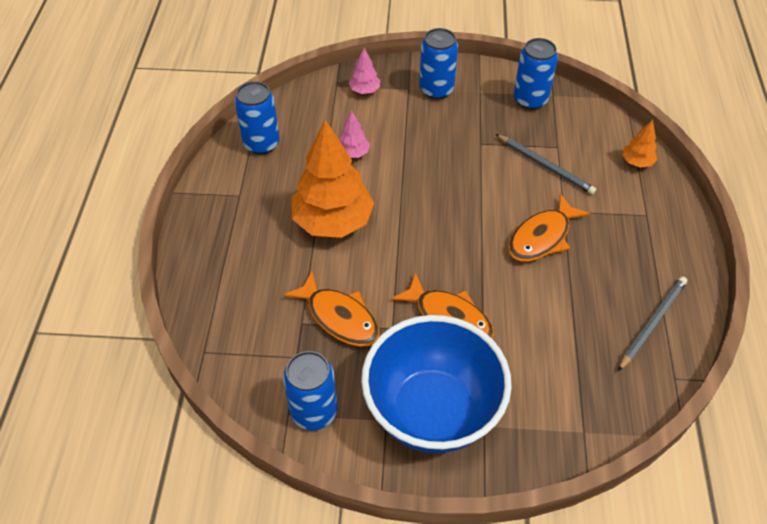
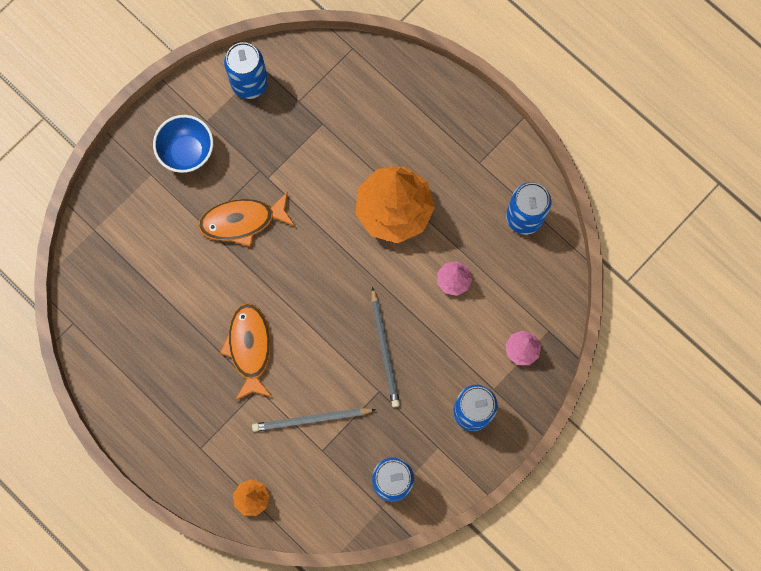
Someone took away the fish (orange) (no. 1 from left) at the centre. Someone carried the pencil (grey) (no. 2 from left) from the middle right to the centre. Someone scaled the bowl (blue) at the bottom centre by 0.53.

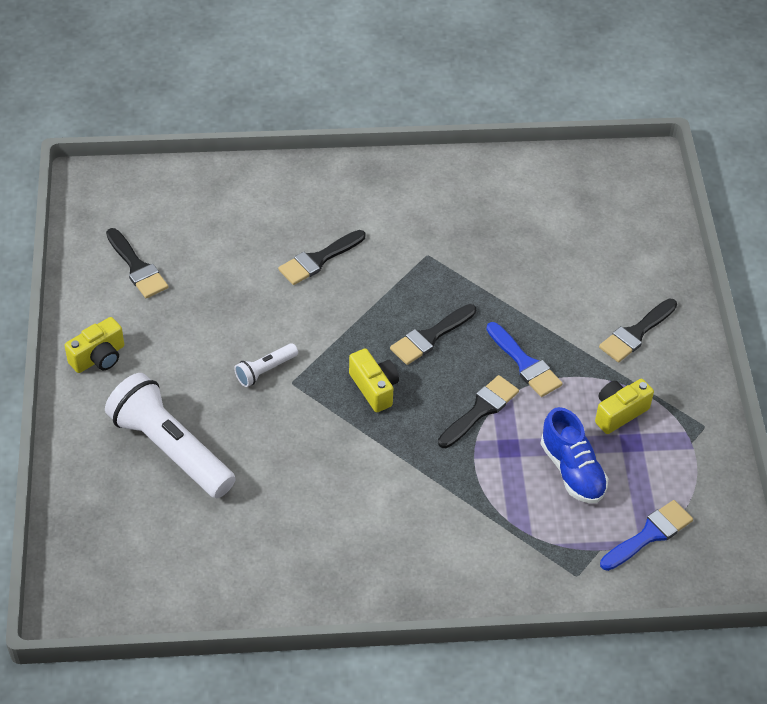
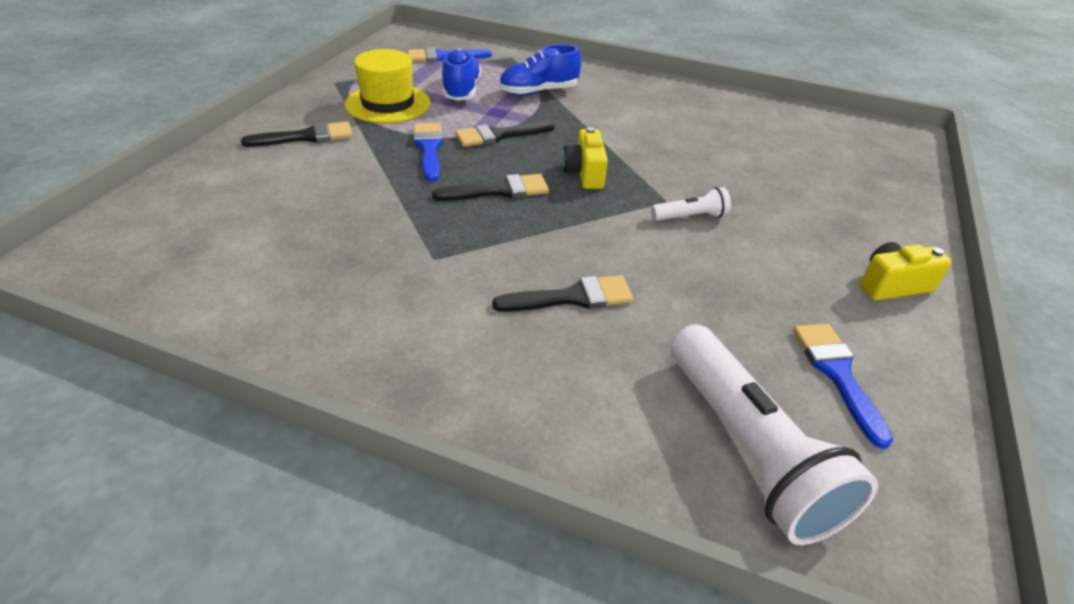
Someone put down the shoe (blue) (no. 2 from left) at the top centre. Someone carried the flashlight (white) (no. 1 from left in the first image) from the middle left to the bottom right. Someone swapped the camera (yellow) (no. 3 from left) at the middle right for the hat (yellow) at the top centre. Someone repainted the brush (black) (no. 1 from left) at the middle left, which became the brush (blue) (no. 3 from left) at the middle right.

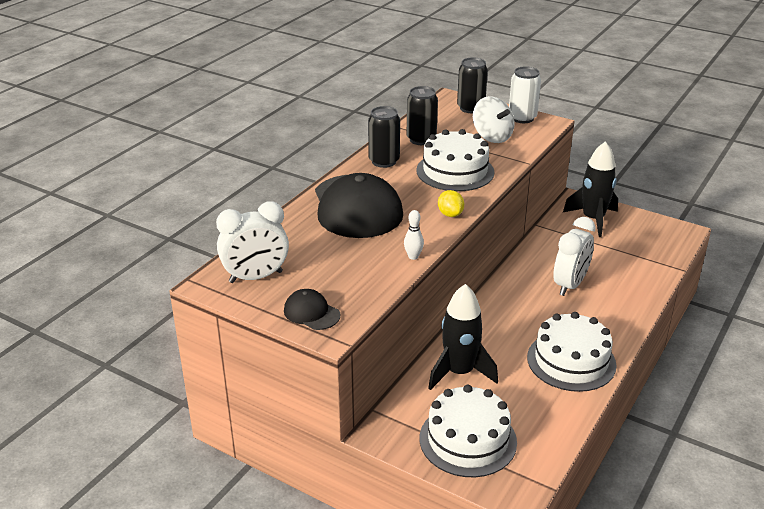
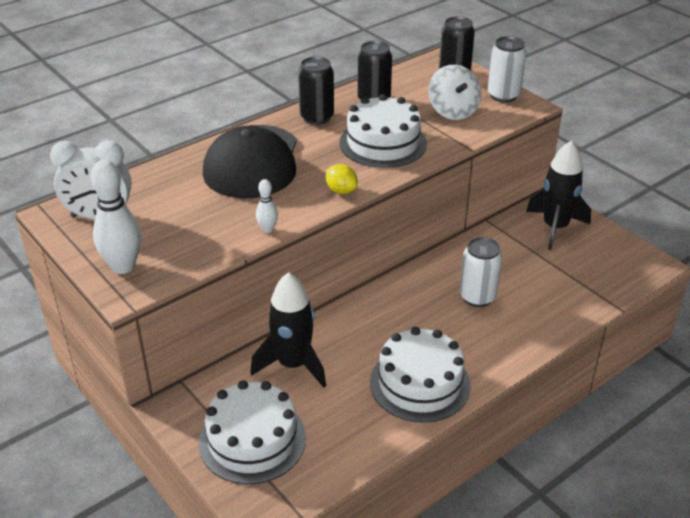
Someone swapped the cap (black) (no. 1 from left) at the centre for the bowling pin (white) (no. 1 from left) at the middle left. Someone swapped the clock (white) (no. 2 from left) at the middle right for the can (white) (no. 1 from left) at the middle right. Someone rotated the lemon (yellow) at the centre by 45 degrees counterclockwise.

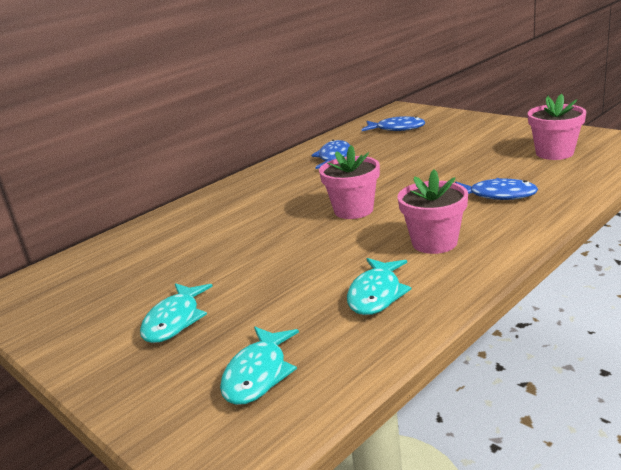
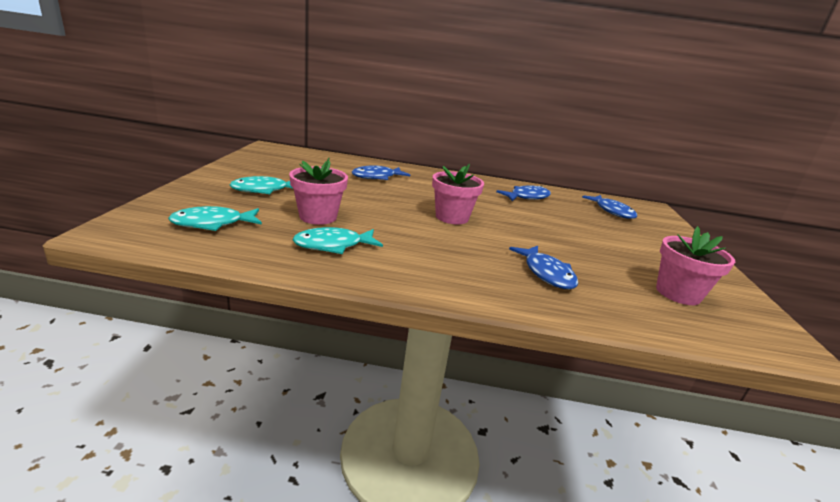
Someone put down the fish (blue) (no. 1 from left) at the centre. Someone carried the flower pot (pink) (no. 2 from left in the first image) from the middle right to the centre.

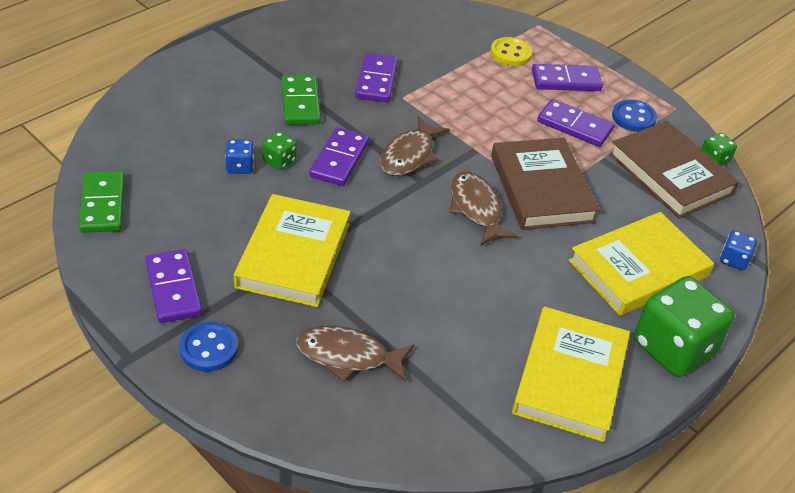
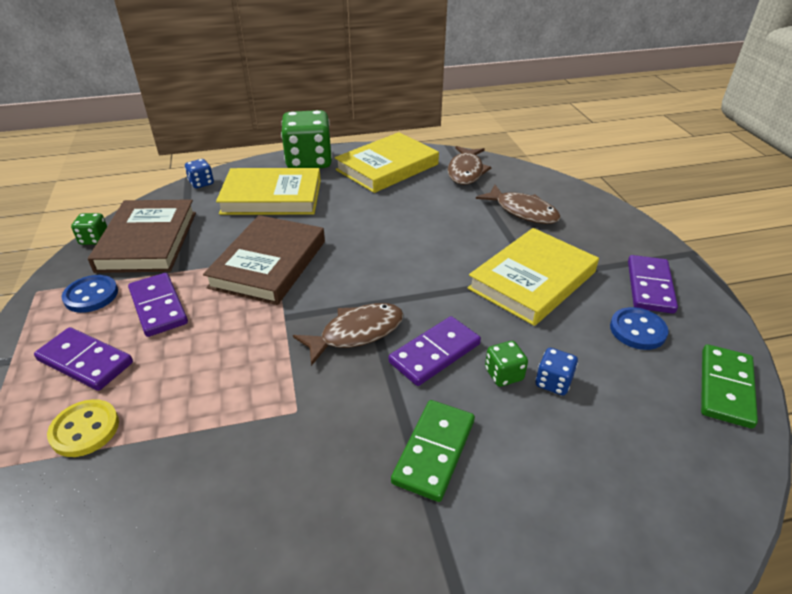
Someone took away the domino (purple) (no. 3 from left) at the top centre. Someone carried the button (blue) (no. 1 from left in the first image) from the bottom left to the middle right. Someone carried the fish (brown) (no. 3 from left in the first image) from the centre to the top centre.

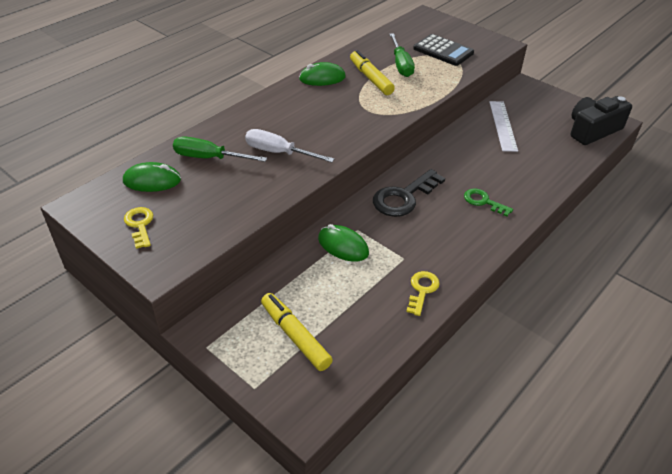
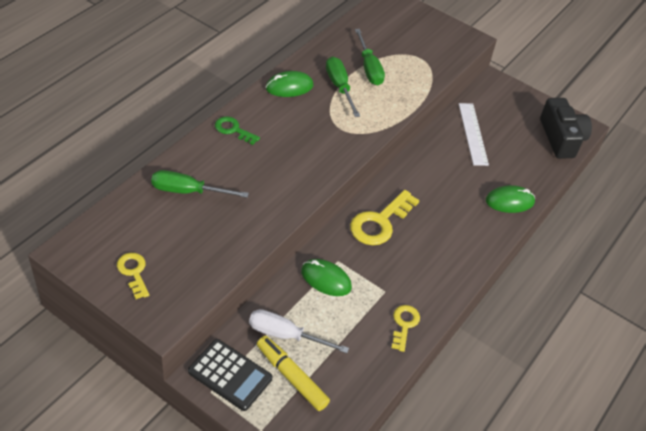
Someone carried the mouse (green) (no. 1 from left in the first image) from the middle left to the middle right. Someone carried the screwdriver (white) from the top centre to the bottom centre. Someone carried the calculator (black) from the top centre to the bottom centre. Someone carried the key (green) from the middle right to the top centre. Someone swapped the marker (yellow) (no. 2 from left) at the top centre for the screwdriver (green) (no. 2 from left) at the top centre. Someone repainted the key (black) at the centre, which became the key (yellow) (no. 2 from left) at the centre. Someone rotated the camera (black) at the top right by 120 degrees clockwise.

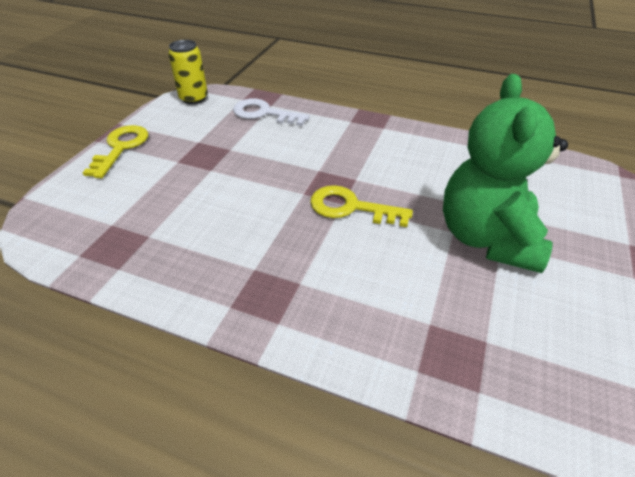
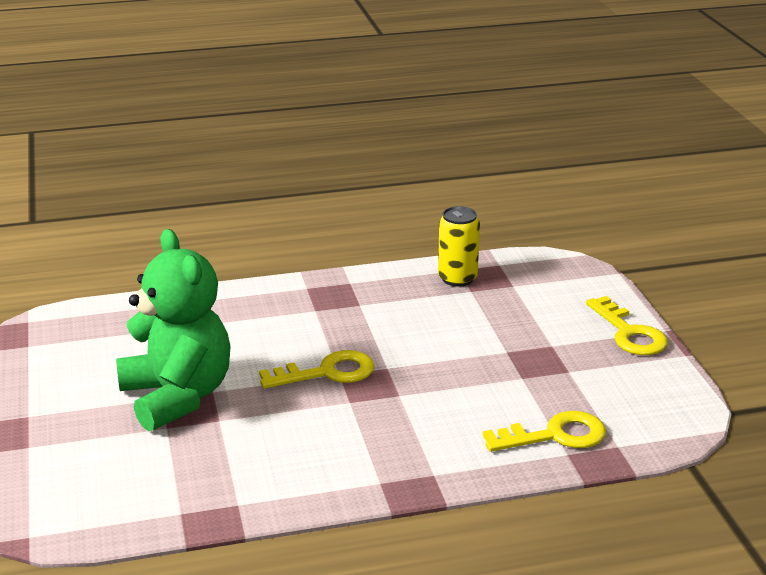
Someone carried the can (yellow) from the top left to the centre. Someone repainted the key (white) at the top centre, which became the key (yellow) (no. 2 from left) at the bottom right.

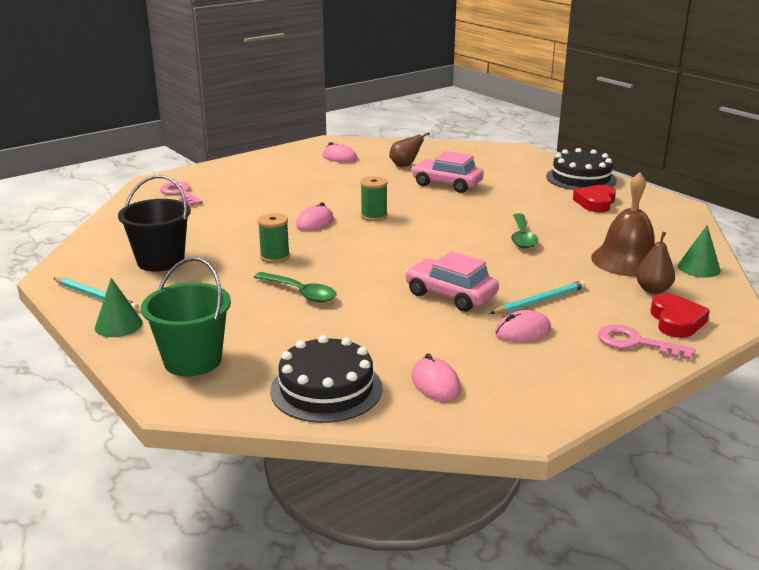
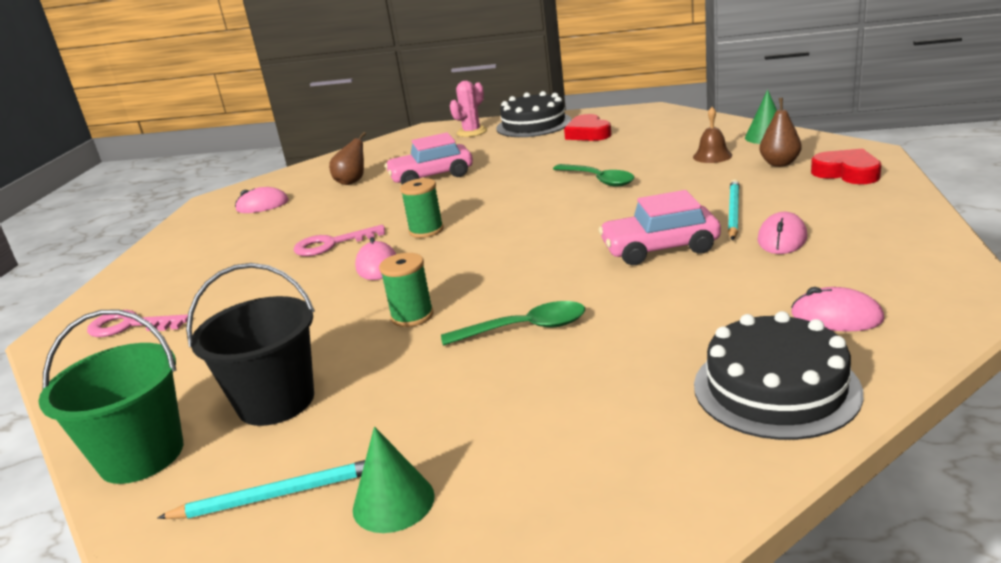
Someone put down the cactus (pink) at the top centre. Someone carried the bucket (green) from the middle left to the bottom left. Someone carried the key (pink) (no. 2 from left) from the middle right to the centre. Someone scaled the bell (brown) at the middle right by 0.51.

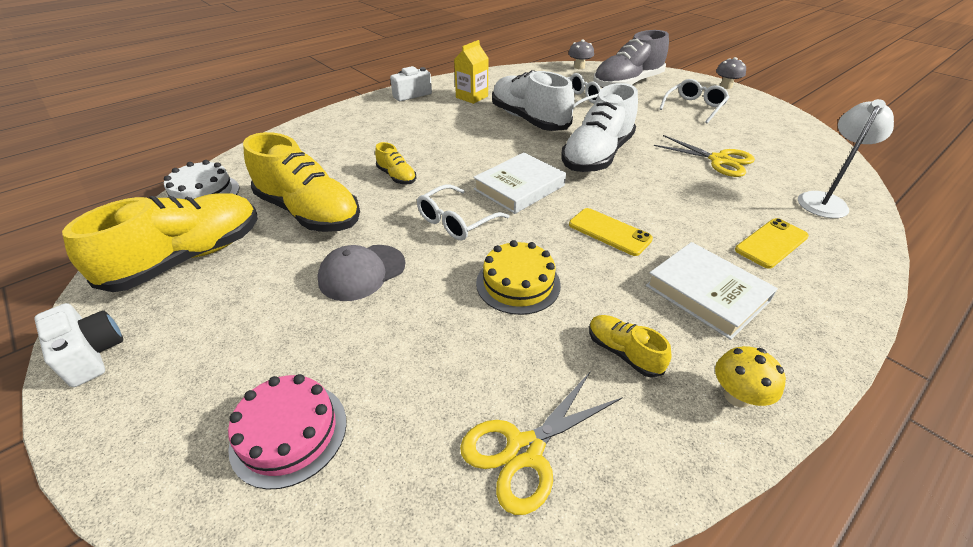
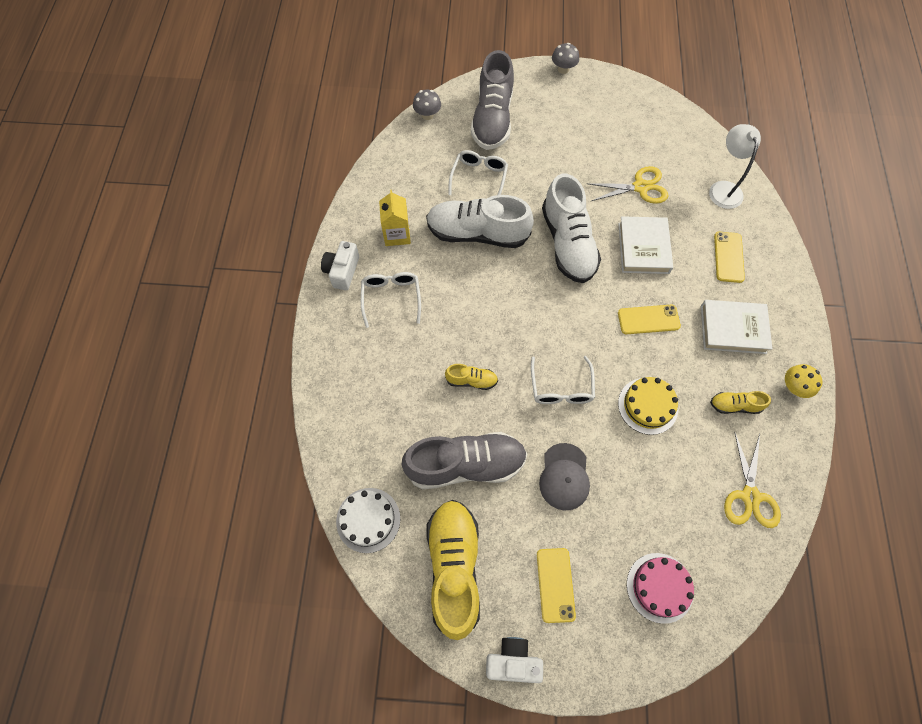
Someone put down the phone (yellow) (no. 1 from left) at the bottom centre. Someone carried the book (white) (no. 1 from left) from the centre to the middle right. Someone carried the glasses (white) (no. 3 from left in the first image) from the top right to the centre. Someone repainted the shoe (yellow) (no. 2 from left) at the top left, which became the shoe (grey) (no. 1 from left) at the centre.

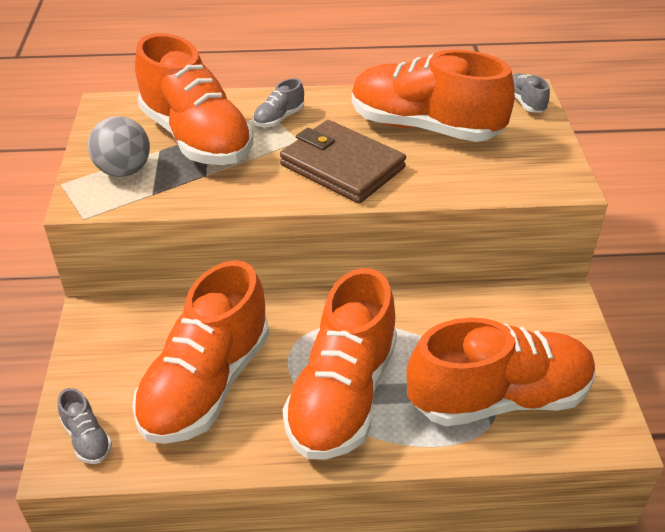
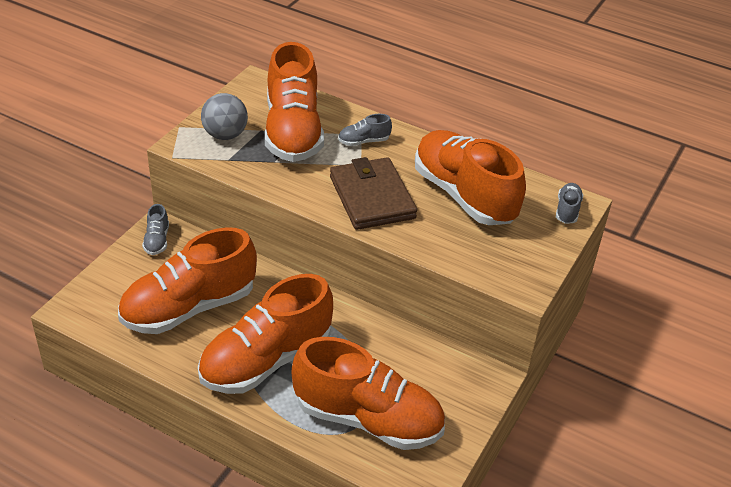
Someone carried the shoe (grey) (no. 1 from left) from the bottom left to the middle left.

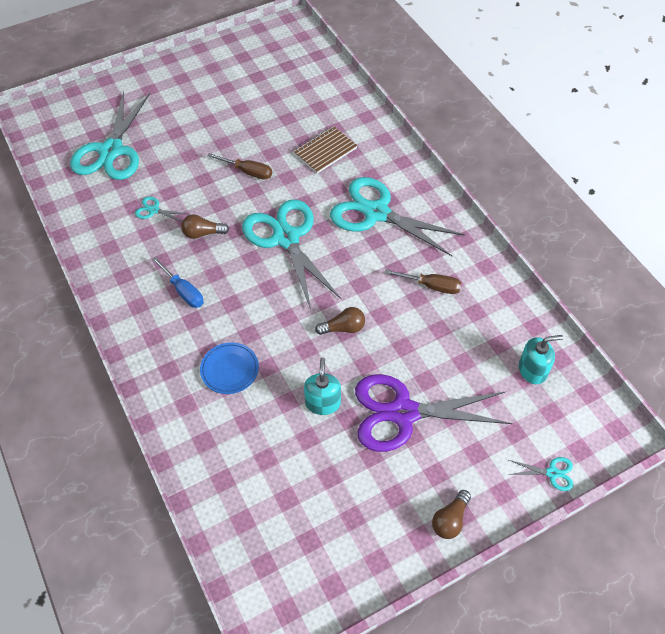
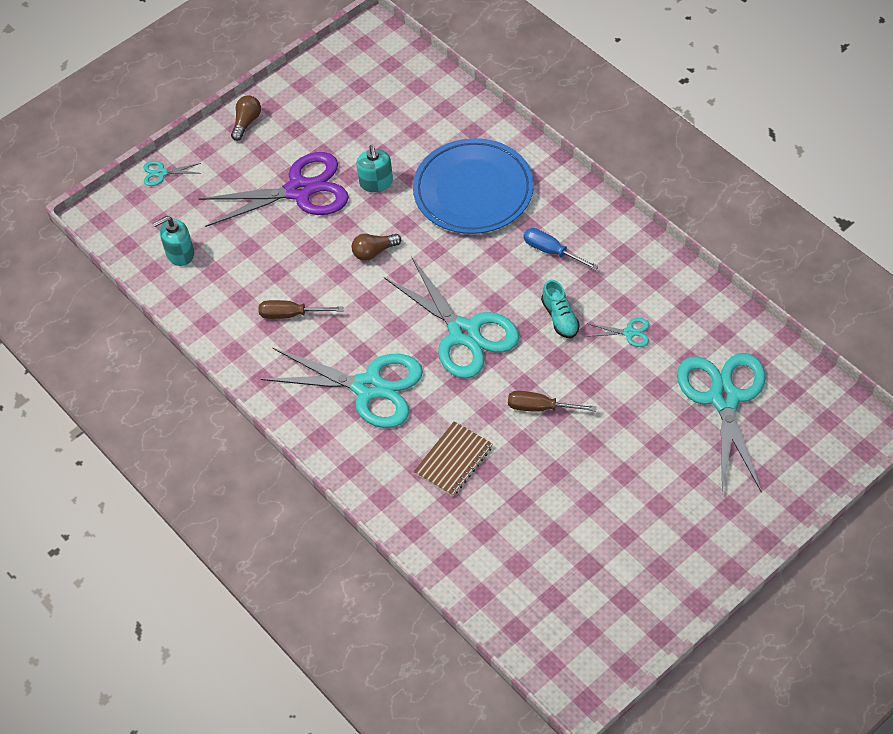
Someone swapped the light bulb (brown) (no. 1 from left) at the middle left for the shoe (turquoise) at the centre. Someone scaled the plate (blue) at the centre by 2.10.

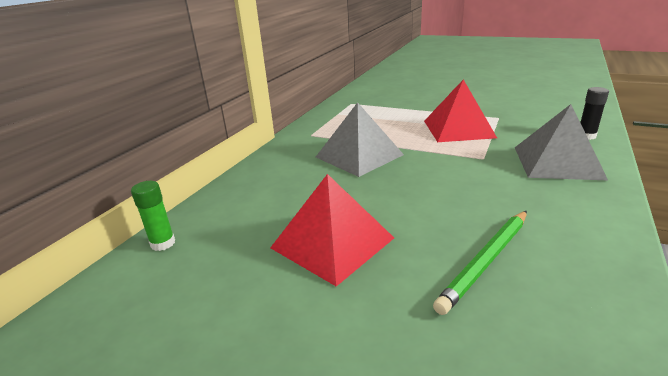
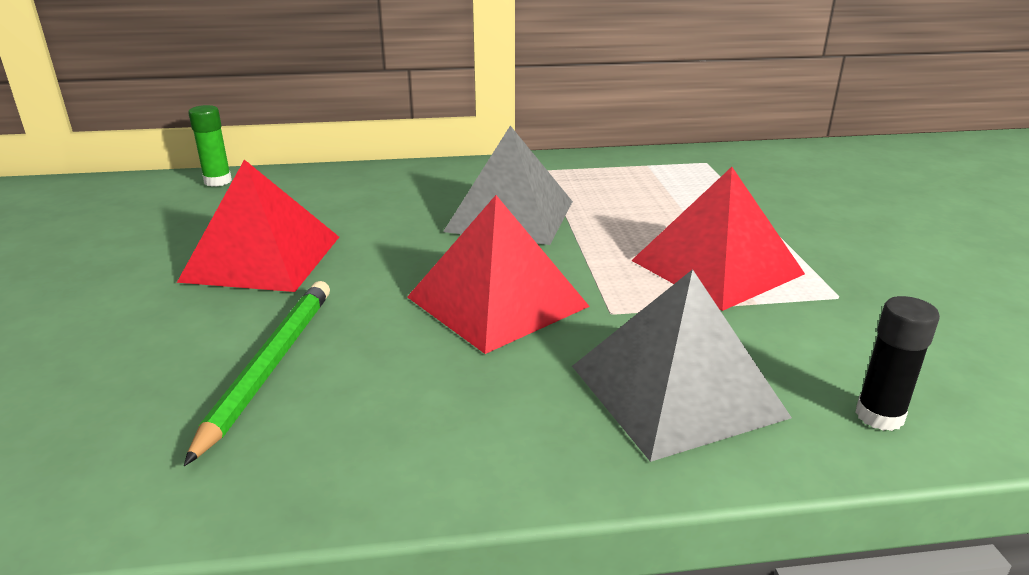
Someone put down the pyramid (red) (no. 2 from left) at the centre. Someone rotated the pencil (green) at the bottom right by 90 degrees clockwise.

